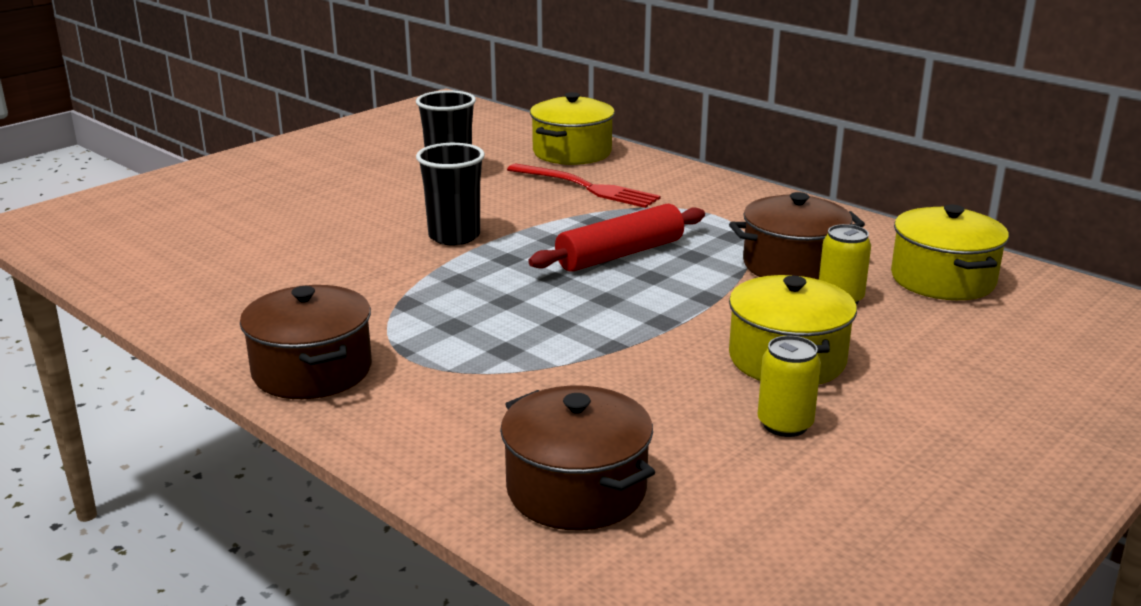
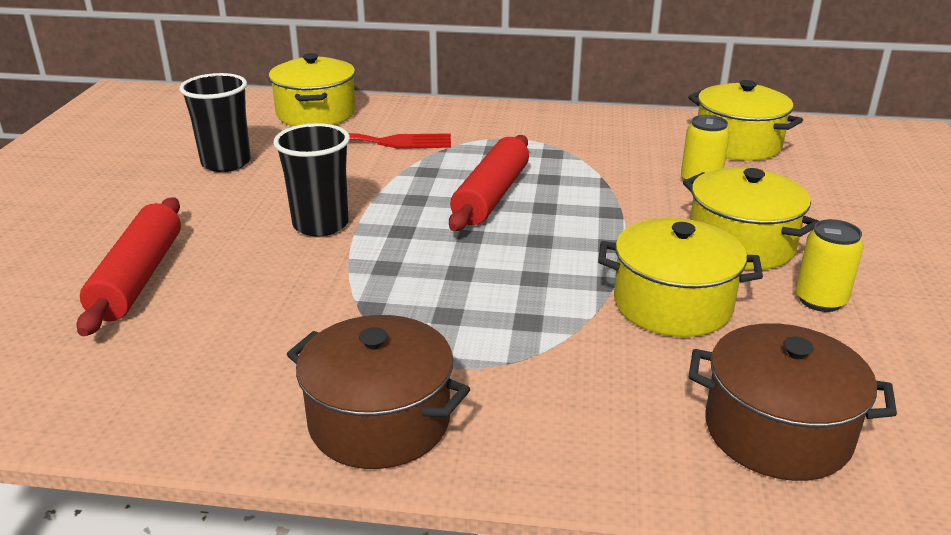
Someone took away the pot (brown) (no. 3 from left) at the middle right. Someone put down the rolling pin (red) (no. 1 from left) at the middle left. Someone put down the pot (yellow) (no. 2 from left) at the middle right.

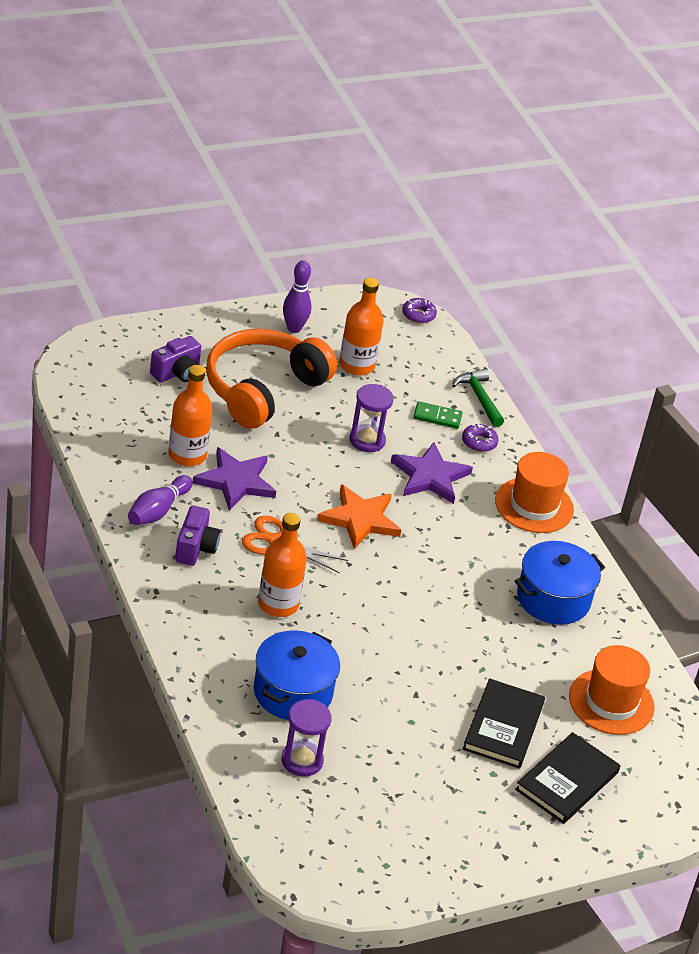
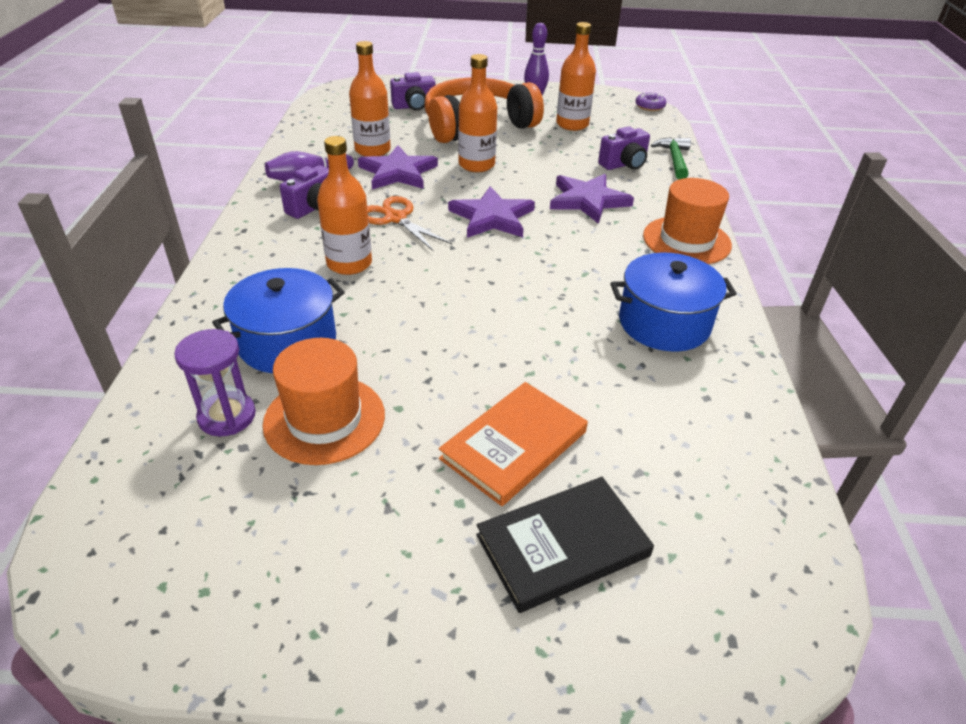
Someone took away the hourglass (purple) (no. 2 from left) at the centre. Someone took away the donut (purple) (no. 2 from left) at the middle right. Someone put down the bottle (orange) (no. 3 from left) at the top centre. Someone carried the hat (orange) (no. 2 from left in the first image) from the bottom right to the centre. Someone swapped the domino (green) at the centre for the camera (purple) (no. 3 from left) at the top centre. Someone repainted the star (orange) at the centre, which became the star (purple) (no. 2 from left) at the top centre. Someone repainted the book (black) (no. 1 from left) at the bottom right, which became the book (orange) at the centre.

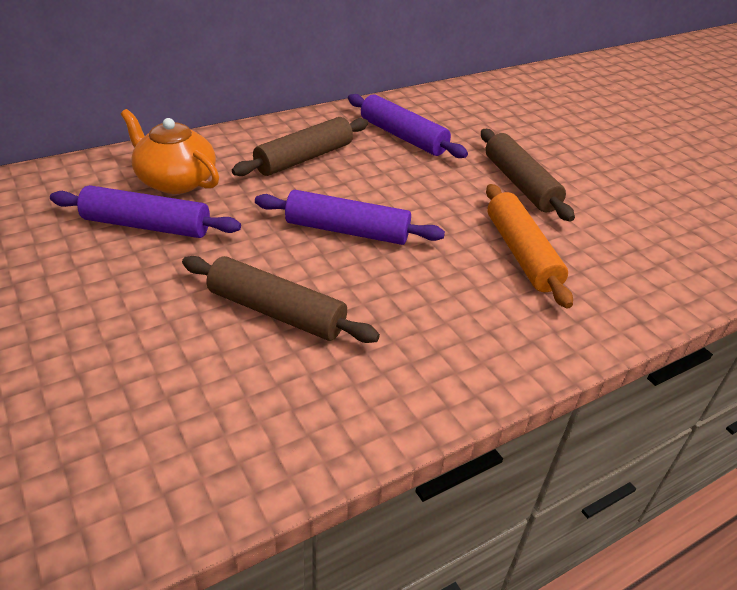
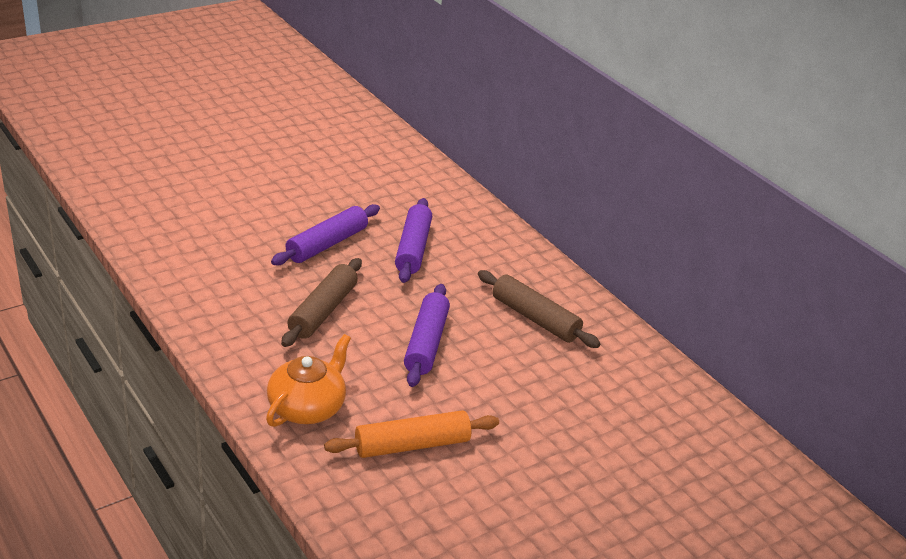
Someone took away the rolling pin (brown) (no. 3 from left) at the top right. Someone carried the teapot (orange) from the top left to the bottom centre. Someone carried the rolling pin (purple) (no. 3 from left in the first image) from the top centre to the centre.

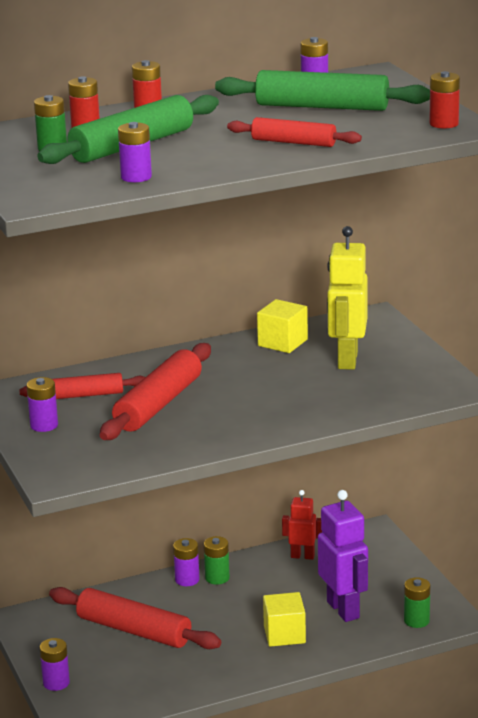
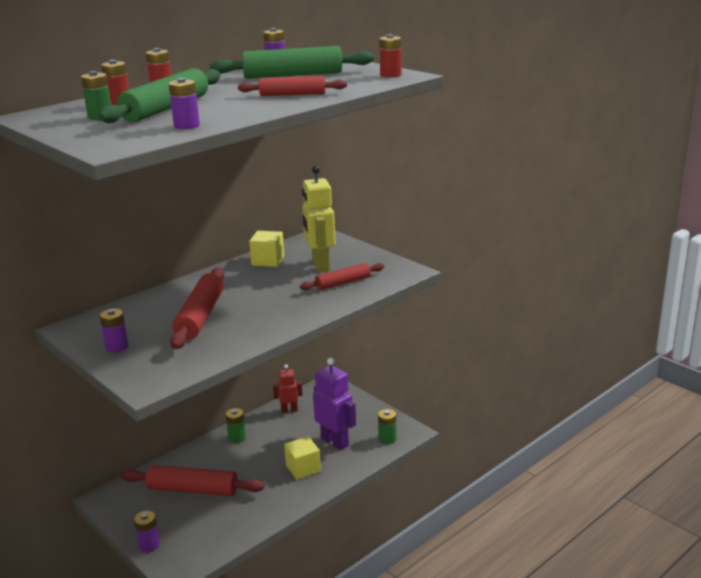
Someone took away the battery (purple) (no. 4 from left) at the bottom centre. Someone carried the rolling pin (red) (no. 1 from left in the first image) from the middle left to the centre.

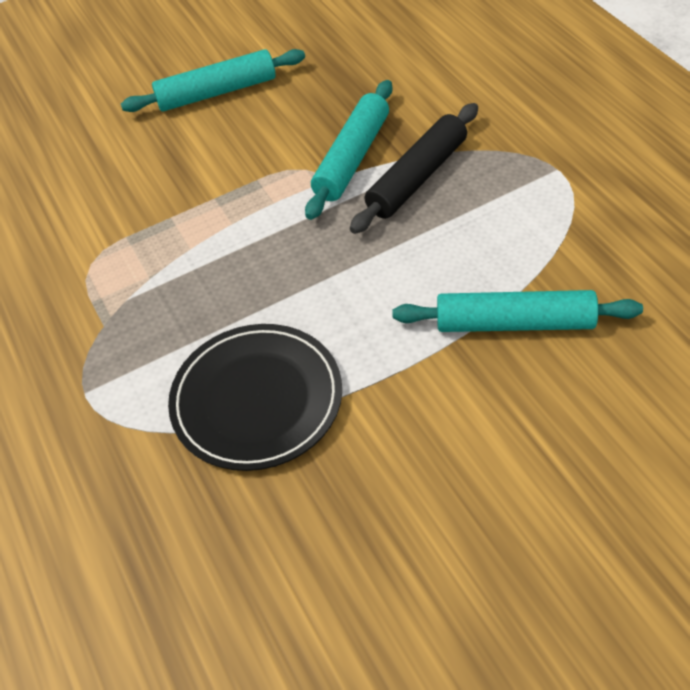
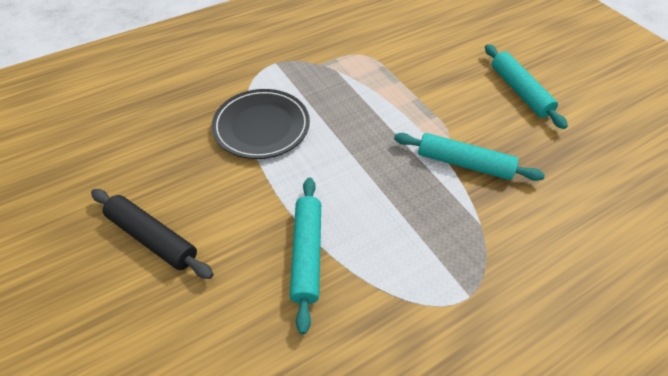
Someone carried the rolling pin (black) from the top centre to the middle left.

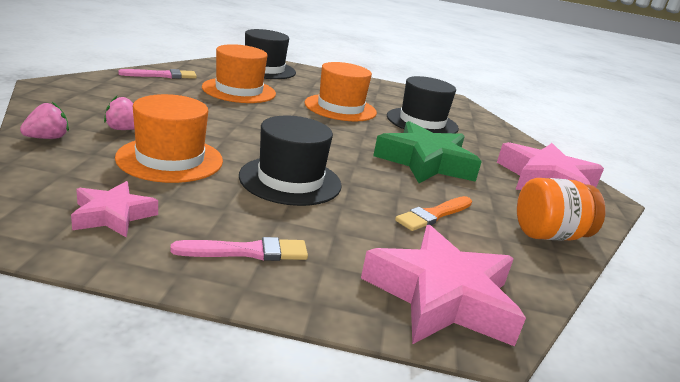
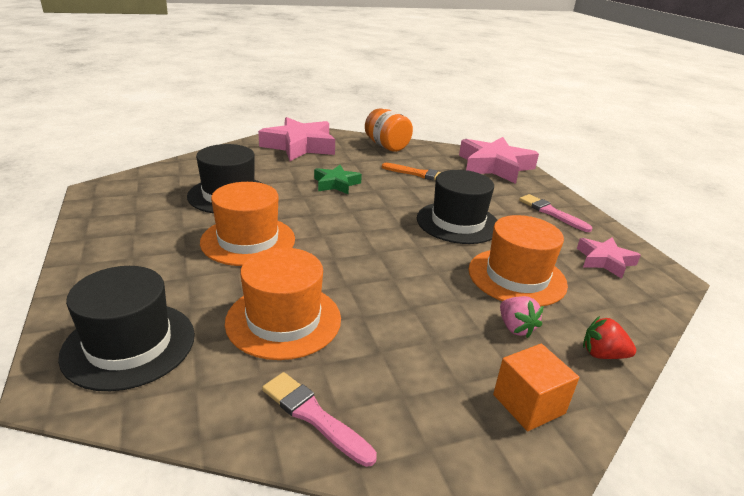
Someone put down the cube (orange) at the bottom right. Someone repainted the strawberry (pink) (no. 1 from left) at the top left, which became the strawberry (red) at the bottom right. Someone scaled the star (green) at the centre by 0.55.

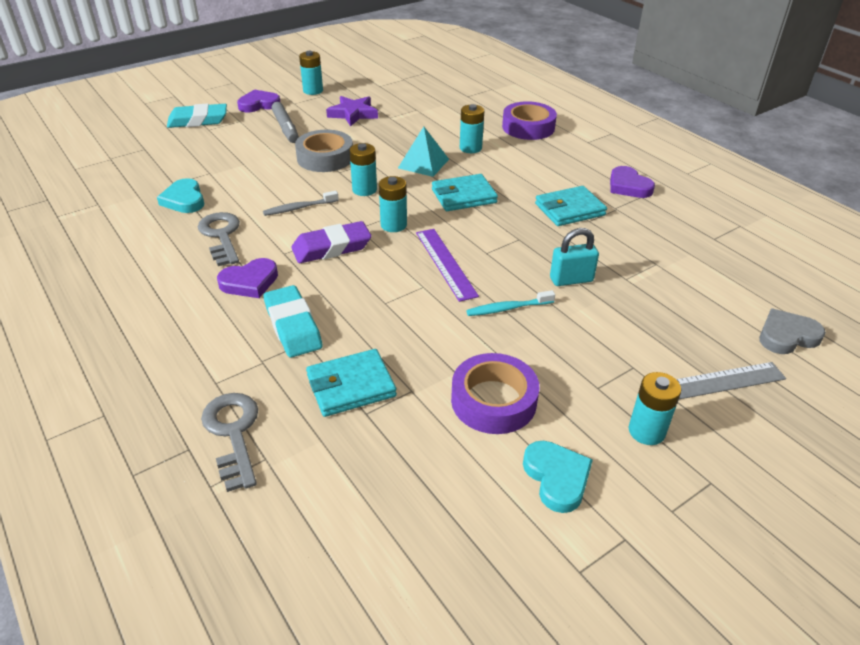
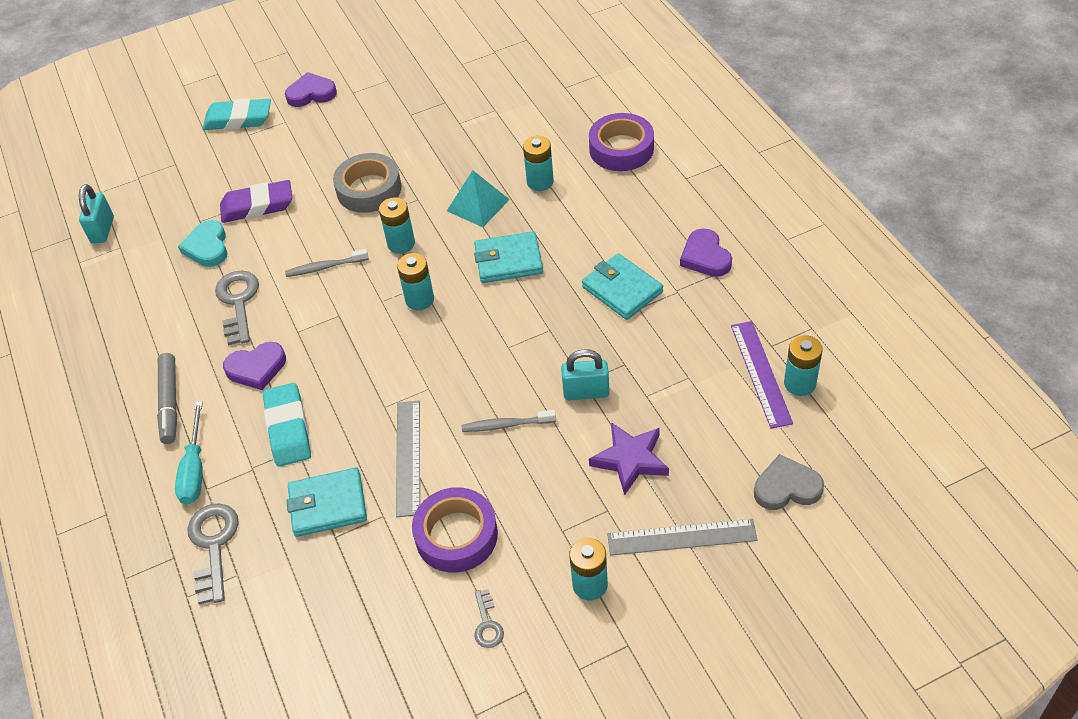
Someone put down the padlock (turquoise) (no. 1 from left) at the top left. Someone put down the screwdriver (turquoise) at the middle left. Someone put down the ruler (grey) (no. 1 from left) at the centre. Someone carried the marker (grey) from the top left to the middle left. Someone carried the eraser (purple) from the centre to the top left. Someone carried the battery (turquoise) (no. 1 from left in the first image) from the top centre to the middle right. Someone carried the star (purple) from the top centre to the centre. Someone carried the ruler (purple) from the centre to the middle right. Someone swapped the heart (turquoise) (no. 2 from left) at the bottom centre for the key (grey) (no. 3 from left) at the bottom centre. Someone repainted the toothbrush (turquoise) at the centre, which became the toothbrush (grey) (no. 2 from left) at the centre. Someone rotated the wallet (turquoise) (no. 3 from left) at the top centre by 60 degrees clockwise.

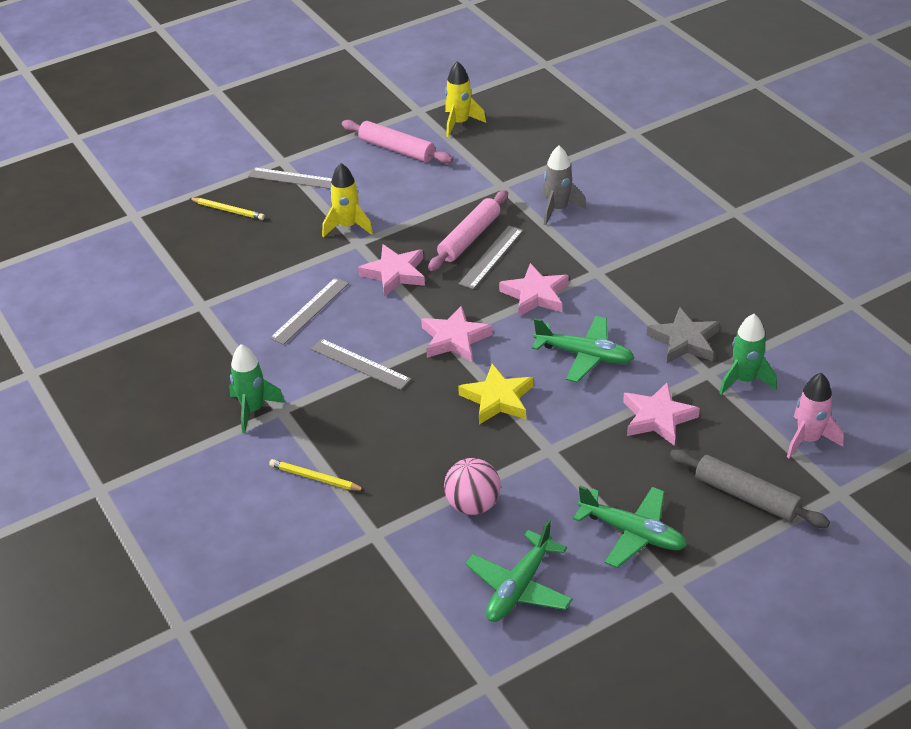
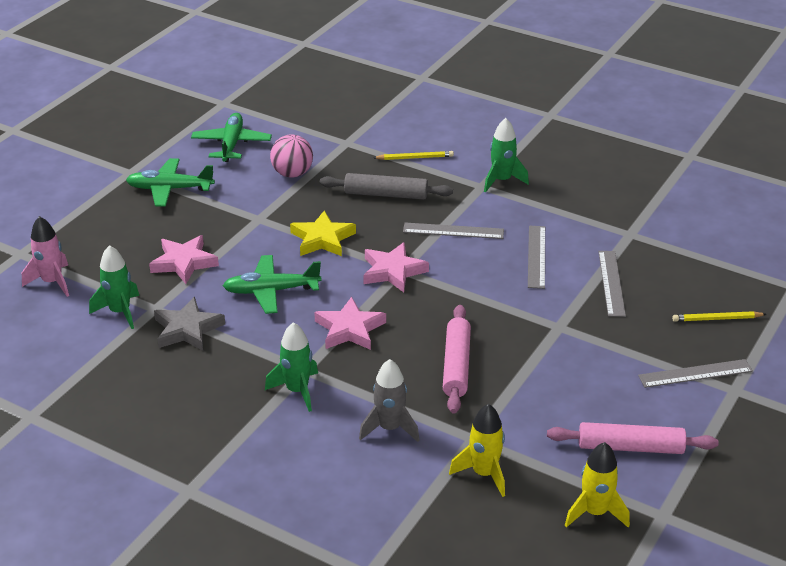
Someone took away the star (pink) (no. 1 from left) at the centre. Someone put down the rocket (green) (no. 2 from left) at the centre. Someone carried the rocket (yellow) (no. 1 from left) from the top centre to the bottom centre. Someone carried the ruler (grey) (no. 4 from left in the first image) from the centre to the middle right. Someone carried the rolling pin (grey) from the bottom right to the top centre.

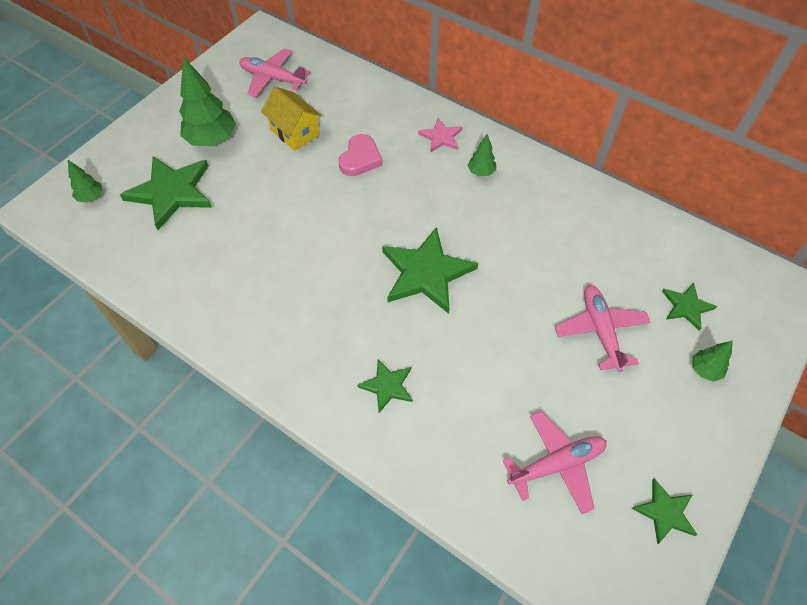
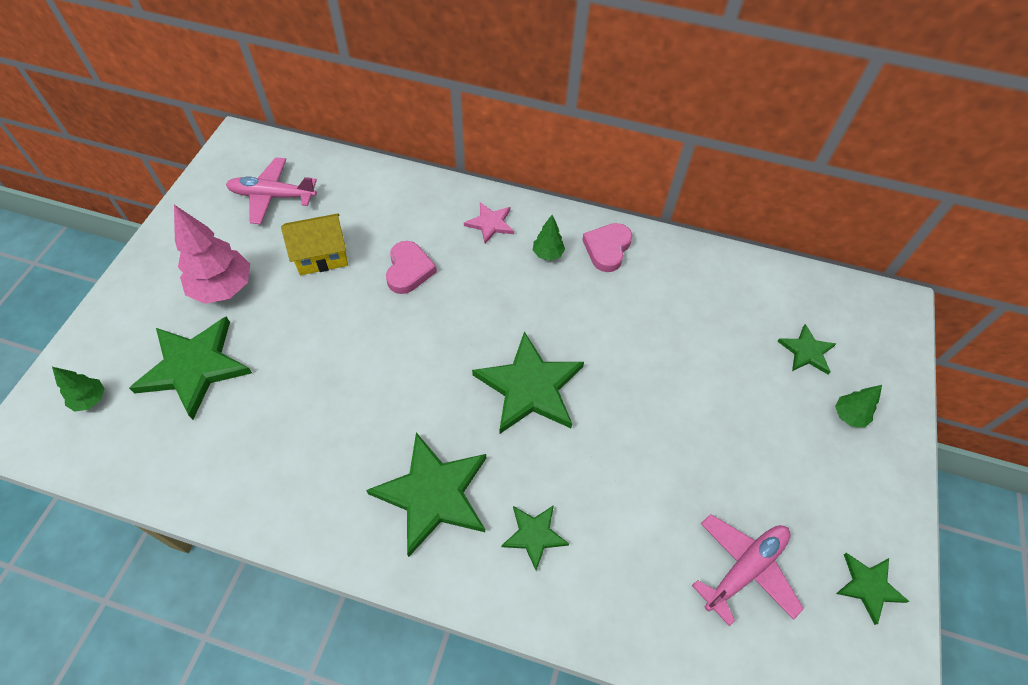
Someone took away the plane (pink) (no. 3 from left) at the middle right. Someone put down the star (green) (no. 2 from left) at the bottom centre. Someone put down the heart (pink) (no. 2 from left) at the centre. Someone repainted the tree (green) (no. 2 from left) at the top left, which became the tree (pink) at the middle left. Someone rotated the house (yellow) at the top centre by 45 degrees counterclockwise.

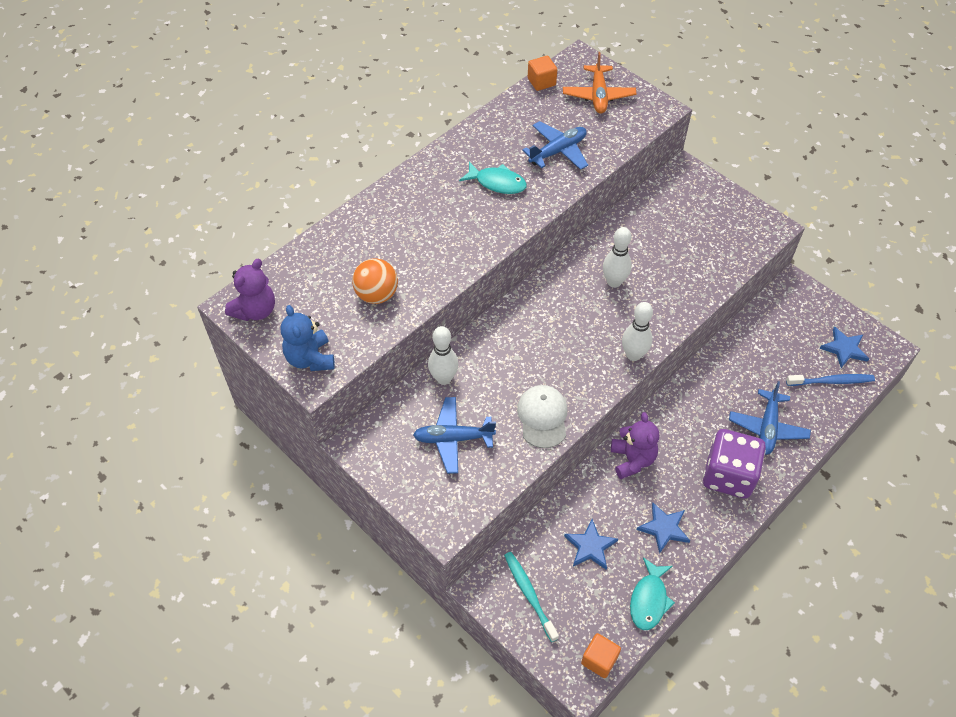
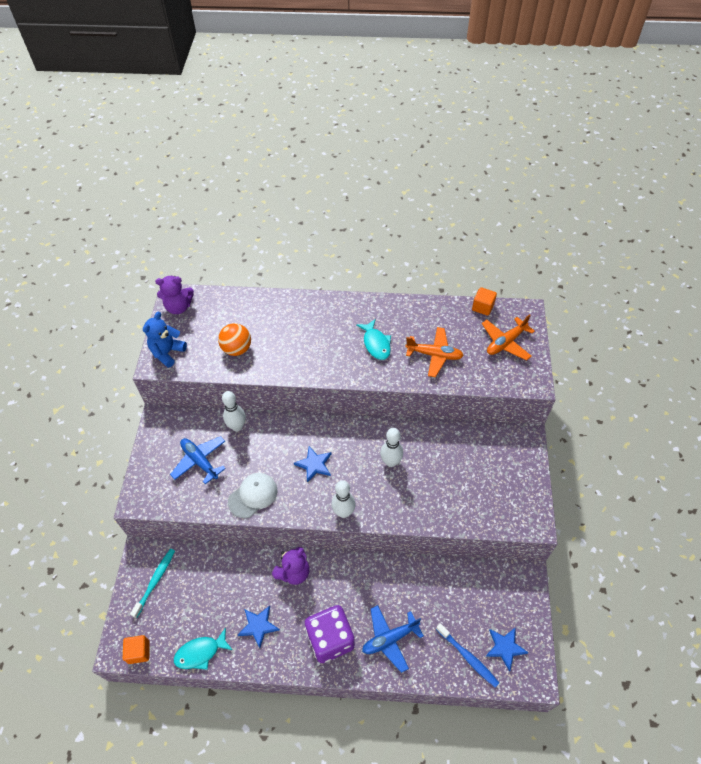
Someone carried the star (blue) (no. 1 from left in the first image) from the bottom centre to the centre. Someone repainted the plane (blue) (no. 2 from left) at the top centre, which became the plane (orange) (no. 1 from left) at the centre.

